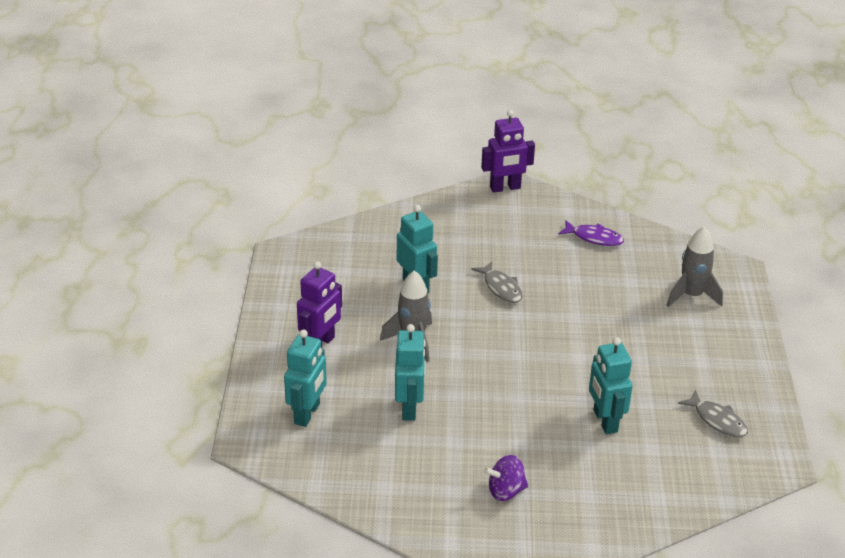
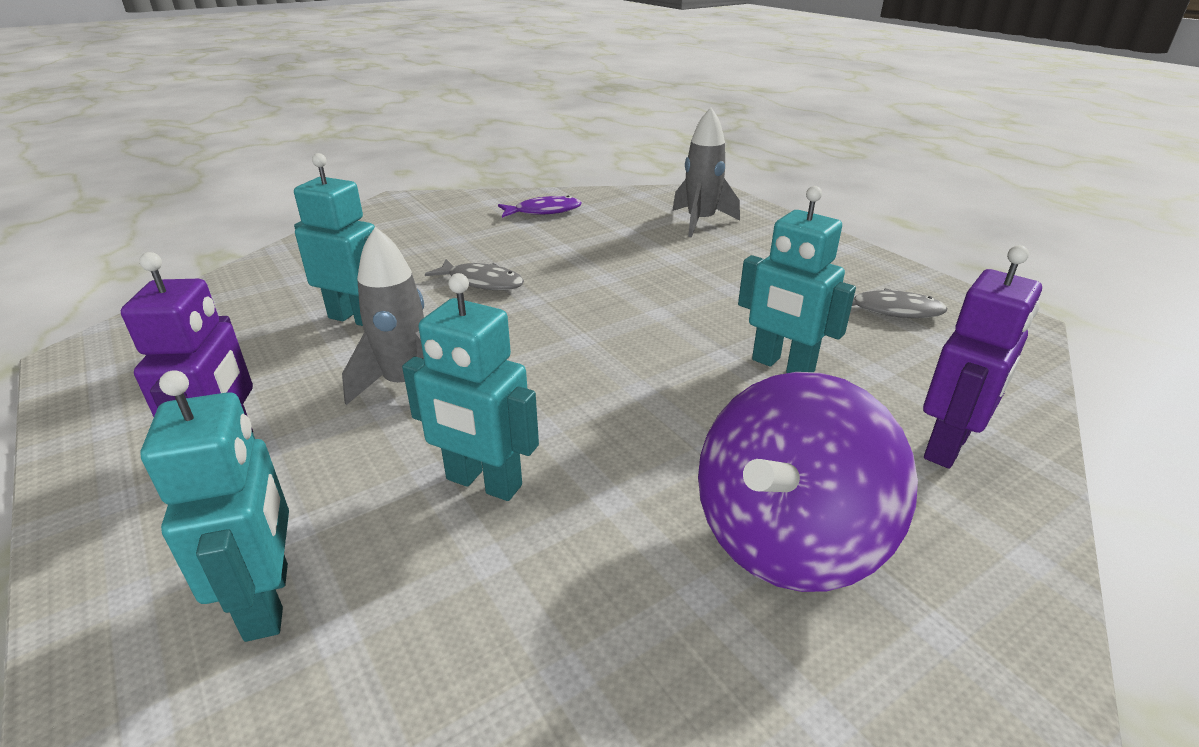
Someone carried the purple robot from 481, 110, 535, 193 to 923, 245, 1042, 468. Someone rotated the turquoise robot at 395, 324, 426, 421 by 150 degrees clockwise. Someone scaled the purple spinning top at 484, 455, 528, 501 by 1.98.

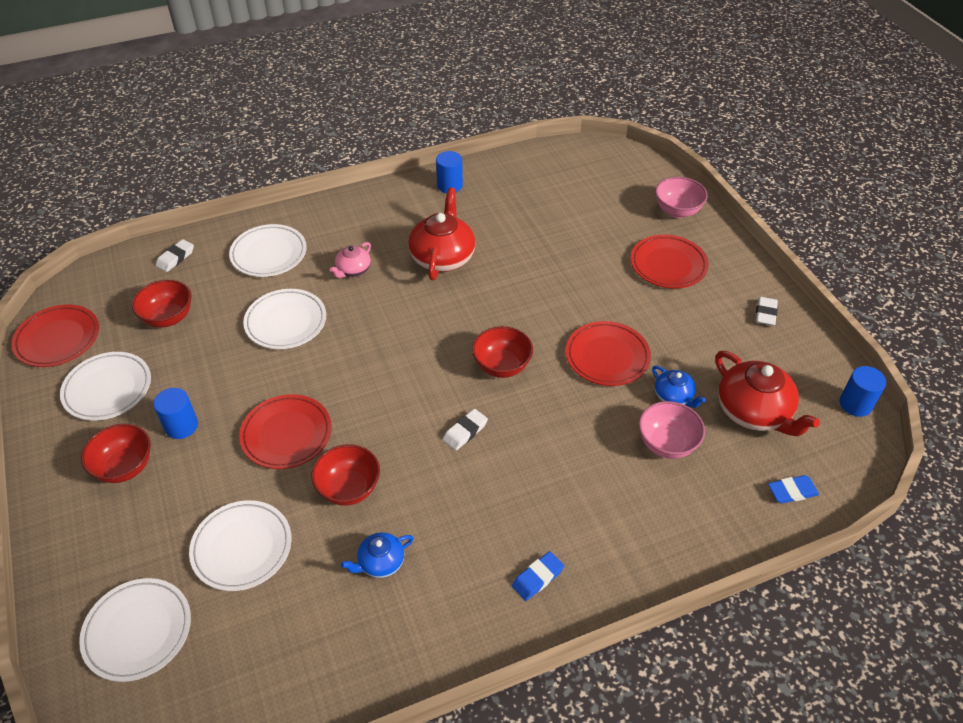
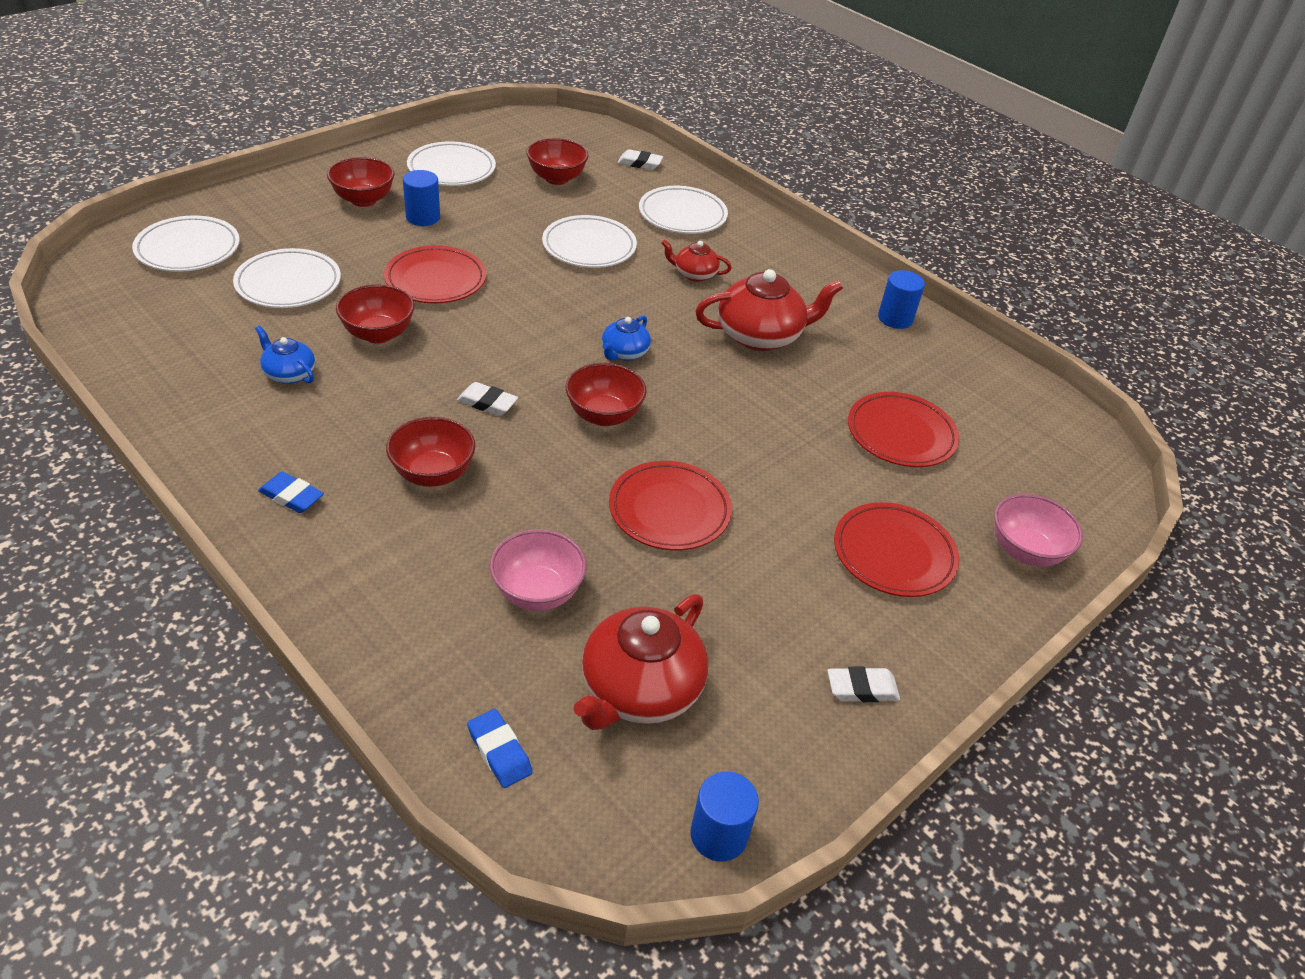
Someone put down the red bowl at 386, 417, 475, 487. Someone carried the red plate from 11, 305, 99, 367 to 848, 392, 959, 467. Someone carried the blue teapot from 652, 366, 706, 408 to 602, 315, 651, 361. Someone repainted the pink teapot at 330, 242, 371, 278, which became the red teapot at 661, 240, 732, 282.

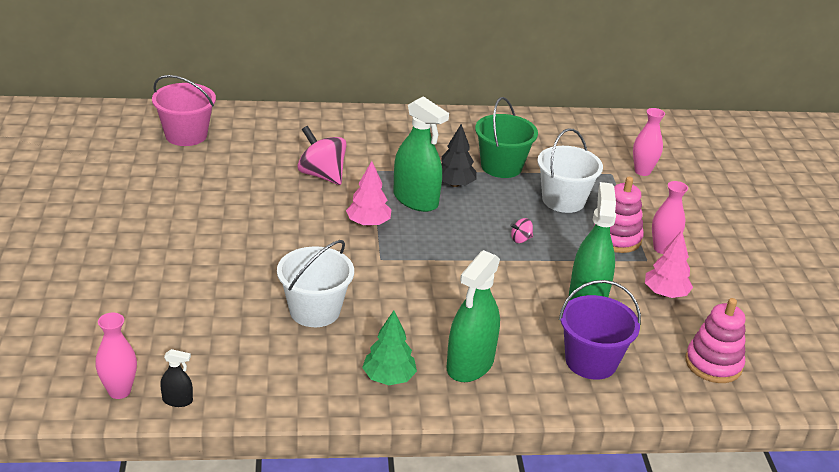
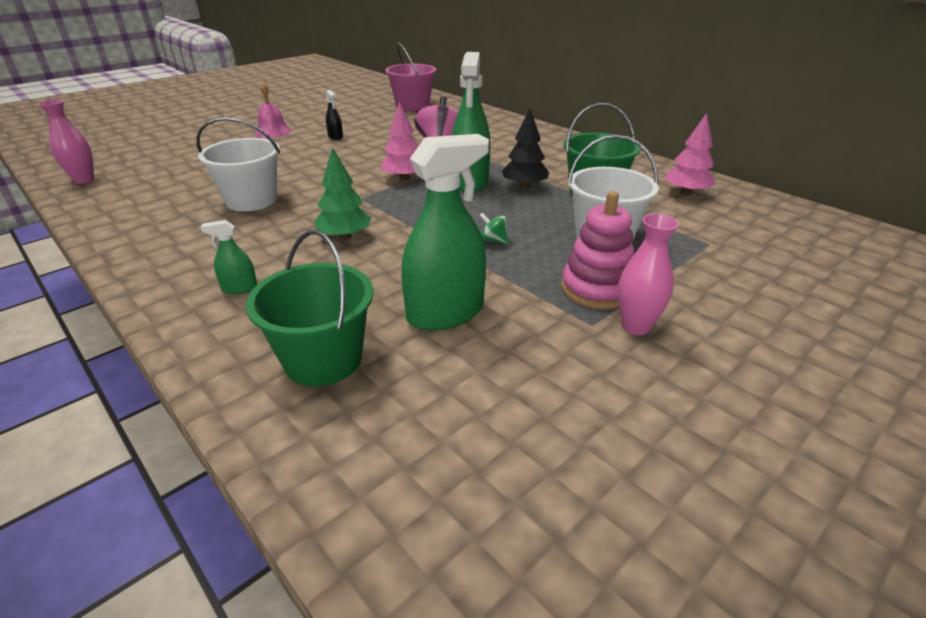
Someone took away the pink vase at 633, 108, 665, 176. Someone took away the pink stacking toy at 685, 298, 745, 383. Someone put down the pink bell at 254, 82, 292, 138. Someone carried the black spray bottle from 160, 349, 193, 407 to 326, 90, 343, 140. Someone carried the green tree from 362, 311, 417, 385 to 315, 147, 371, 240. Someone carried the pink tree from 645, 231, 693, 298 to 665, 113, 716, 195. Someone repainted the pink spinning top at 510, 218, 533, 243, which became the green spinning top at 479, 213, 509, 244. Someone repainted the purple bucket at 559, 280, 641, 380, which became the green bucket at 246, 230, 373, 387. Someone scaled the green spray bottle at 446, 250, 500, 382 by 0.45.

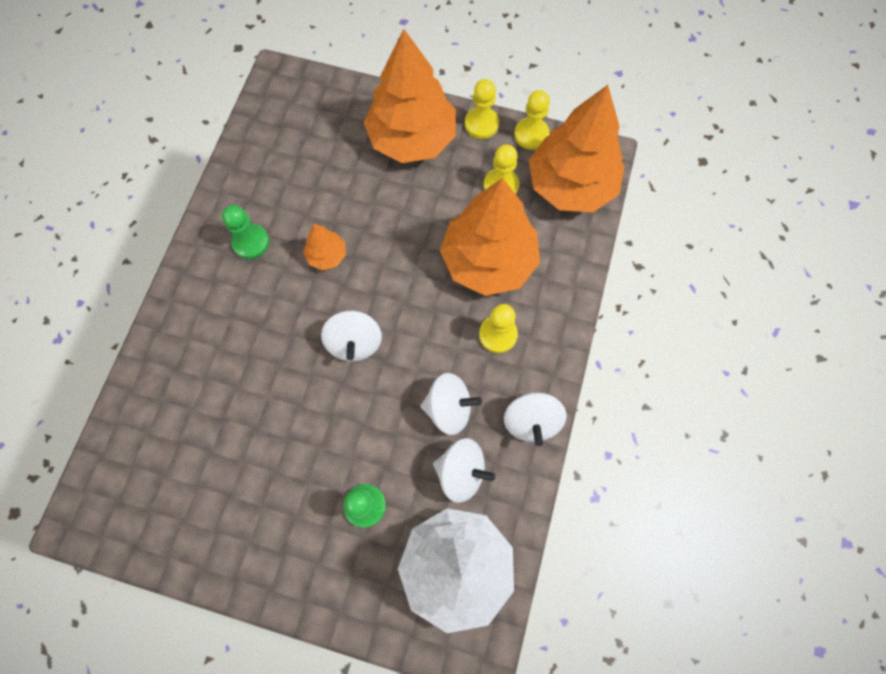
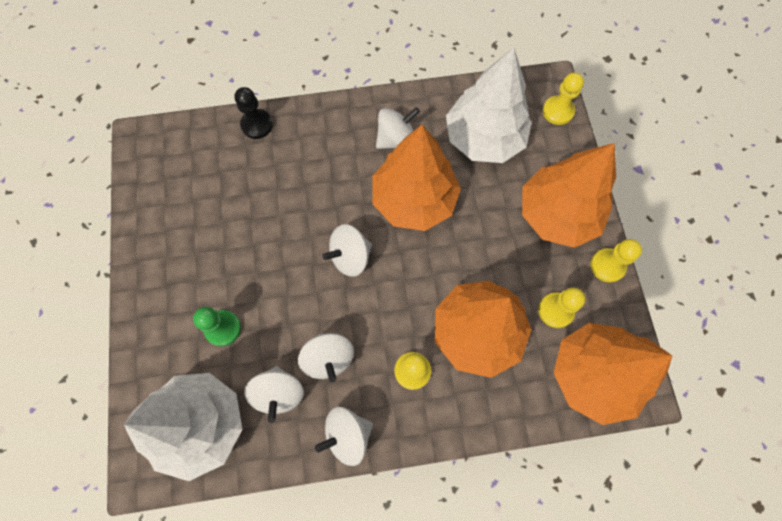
Someone put down the black pawn at 234, 87, 273, 139. Someone put down the white tree at 446, 48, 532, 163. Someone carried the yellow pawn from 514, 90, 550, 150 to 543, 73, 584, 125. Someone swapped the green pawn at 222, 205, 269, 259 for the white spinning top at 376, 107, 420, 149. Someone scaled the orange tree at 303, 224, 346, 270 by 2.27.

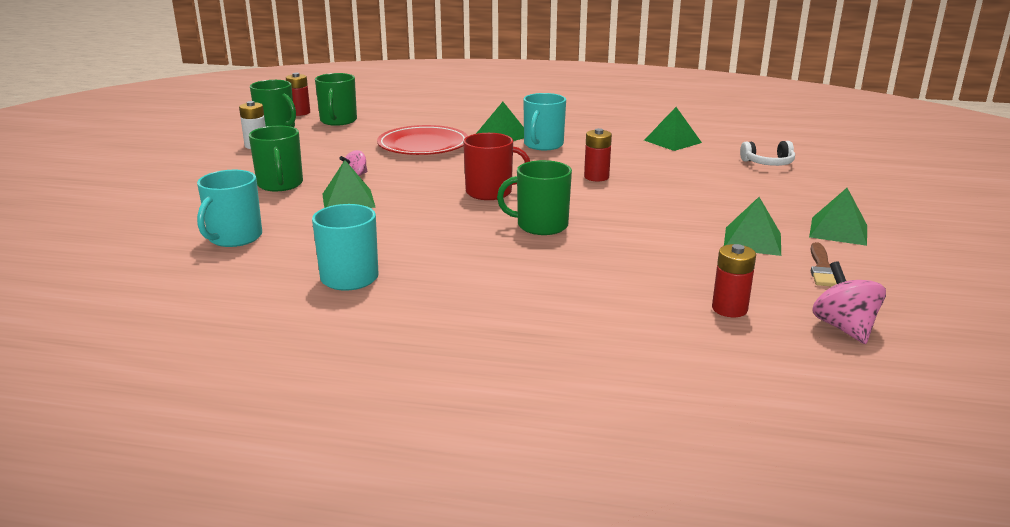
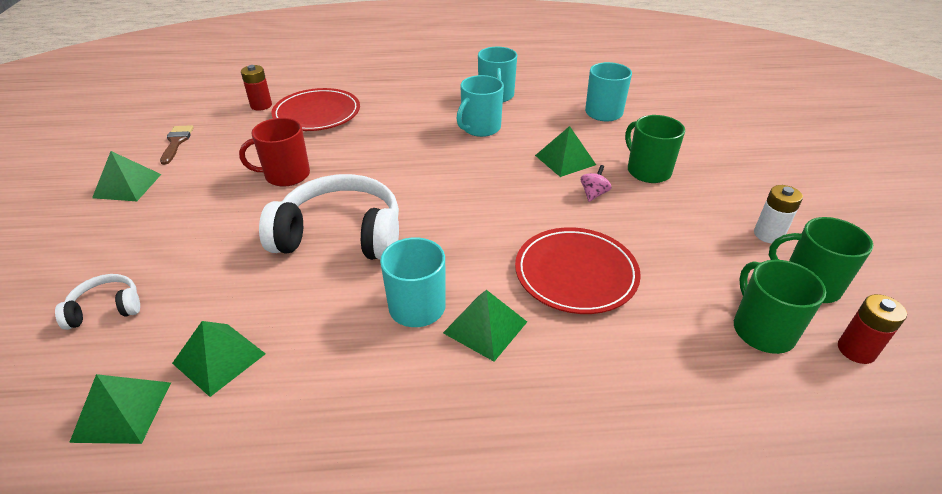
Someone took away the green mug at 497, 160, 572, 235. Someone took away the pink spinning top at 812, 261, 886, 344. Someone put down the red plate at 271, 88, 360, 131. Someone put down the turquoise mug at 456, 75, 504, 137. Someone carried the red mug from 463, 133, 530, 200 to 239, 118, 310, 187. Someone carried the green pyramid from 724, 197, 781, 256 to 69, 374, 171, 444. Someone swapped the red battery at 584, 128, 612, 181 for the white headphones at 259, 174, 399, 260.

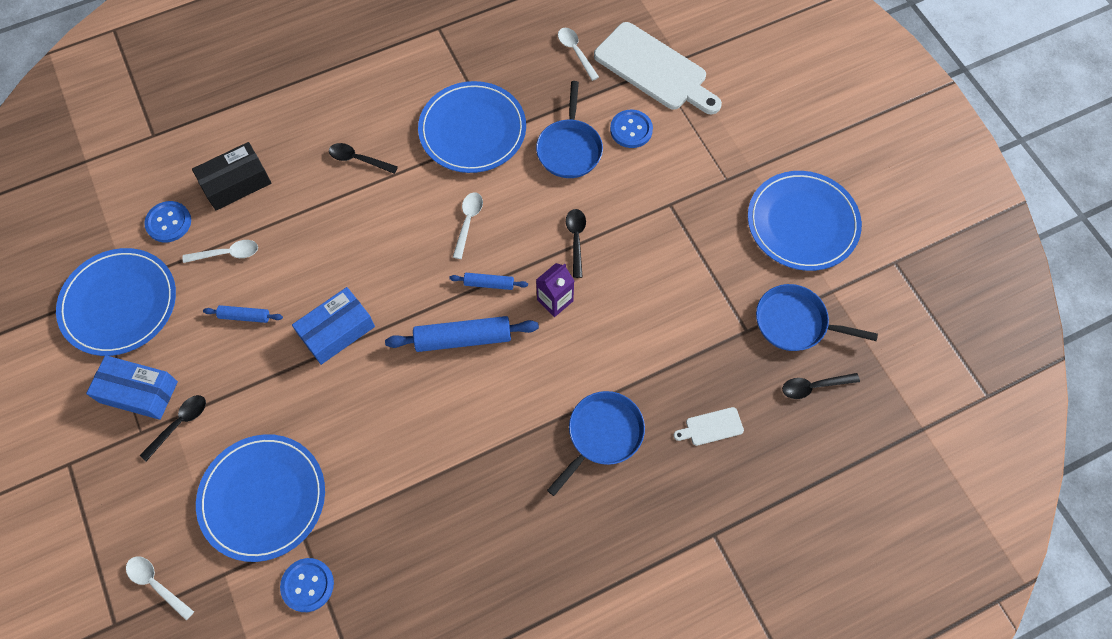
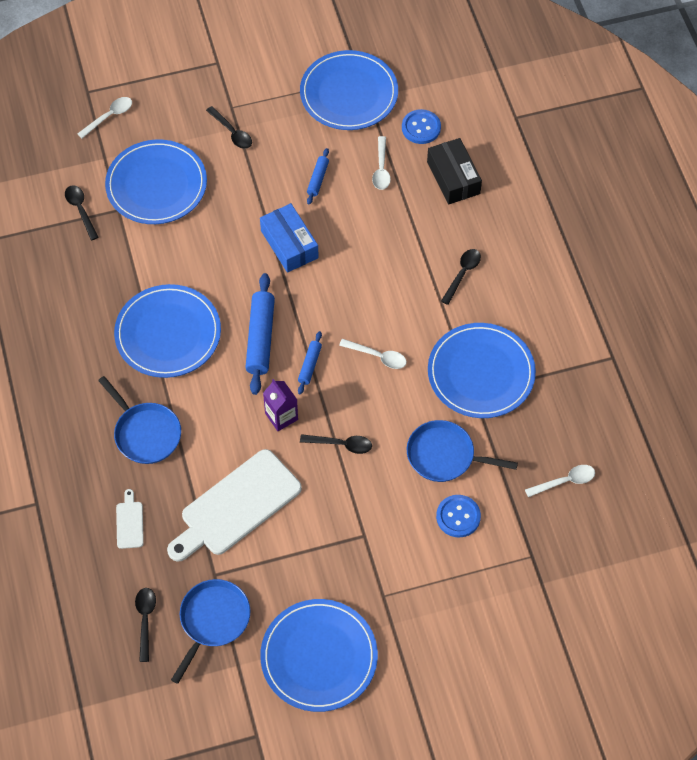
Someone took away the blue box at 86, 355, 178, 420. Someone put down the blue plate at 114, 284, 221, 378. Someone carried the white cutting board from 594, 22, 722, 114 to 167, 449, 302, 562. Someone swapped the blue button at 280, 558, 334, 612 for the black spoon at 65, 185, 99, 240.

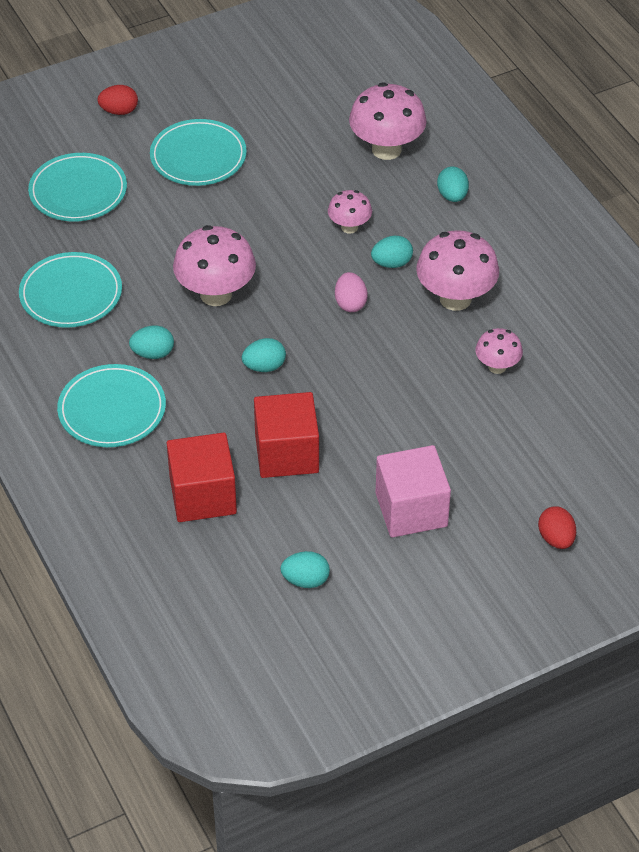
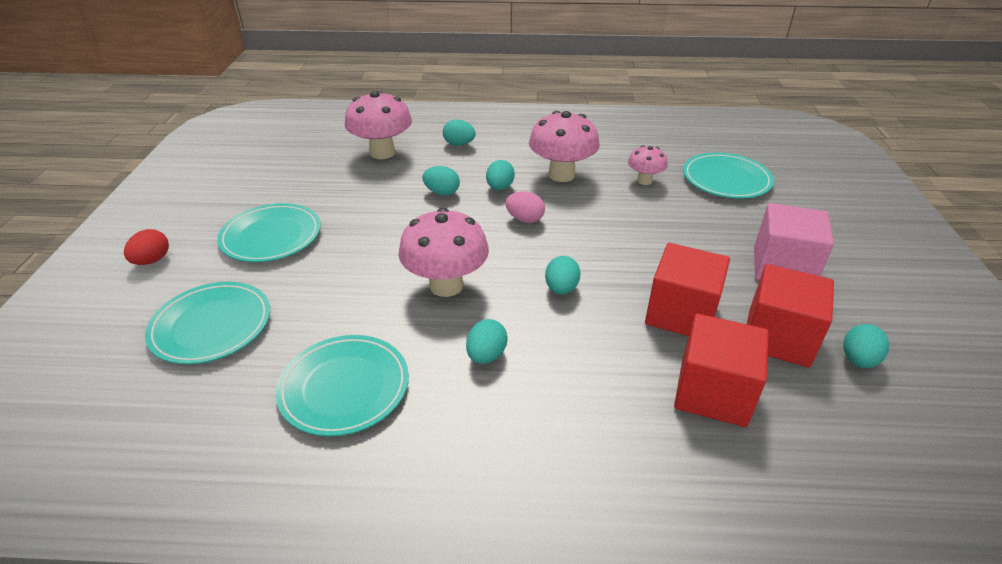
Someone took away the red egg at 538, 506, 576, 549. Someone put down the red cube at 747, 264, 834, 367. Someone carried the turquoise plate from 57, 364, 166, 447 to 683, 153, 774, 199. Someone swapped the pink mushroom at 328, 190, 372, 234 for the turquoise egg at 422, 166, 460, 196.

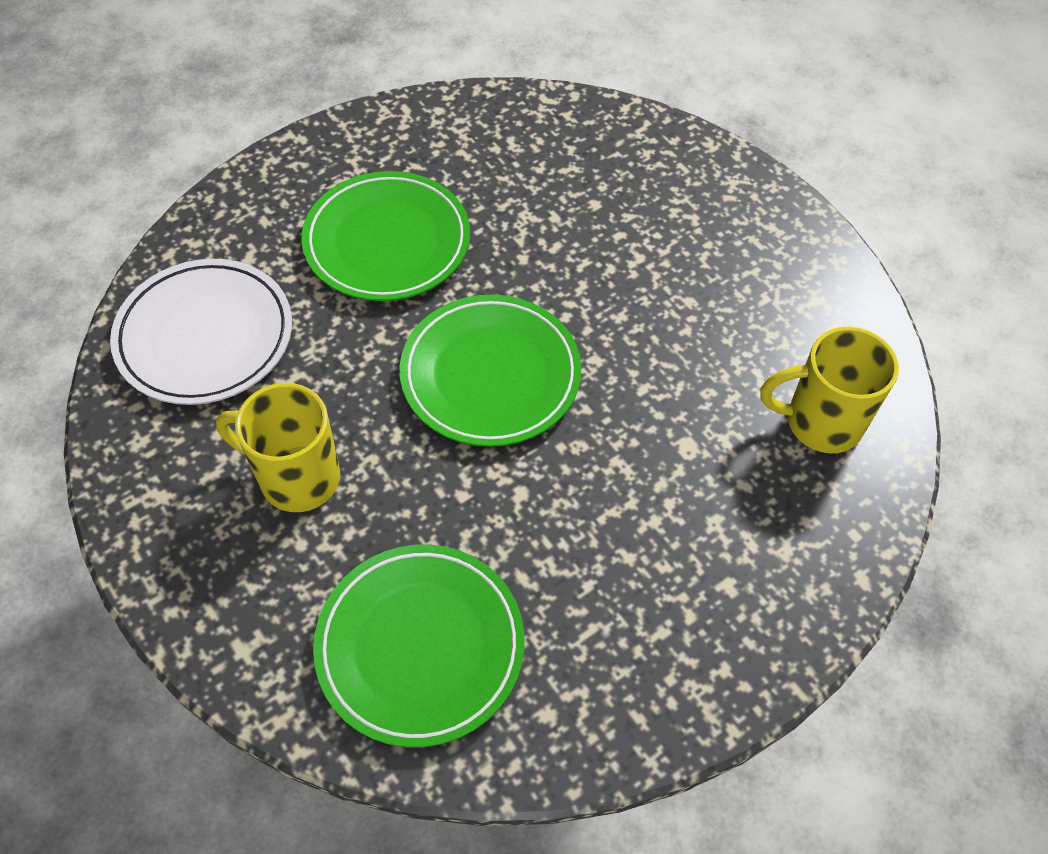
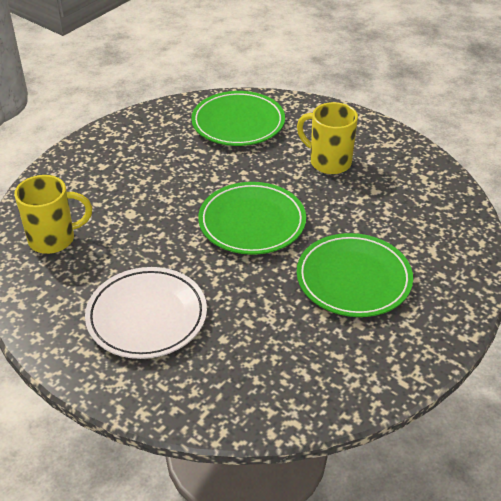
Someone carried the white plate from 110, 259, 292, 405 to 85, 267, 207, 359. Someone rotated the yellow mug at 216, 383, 340, 512 by 150 degrees counterclockwise.

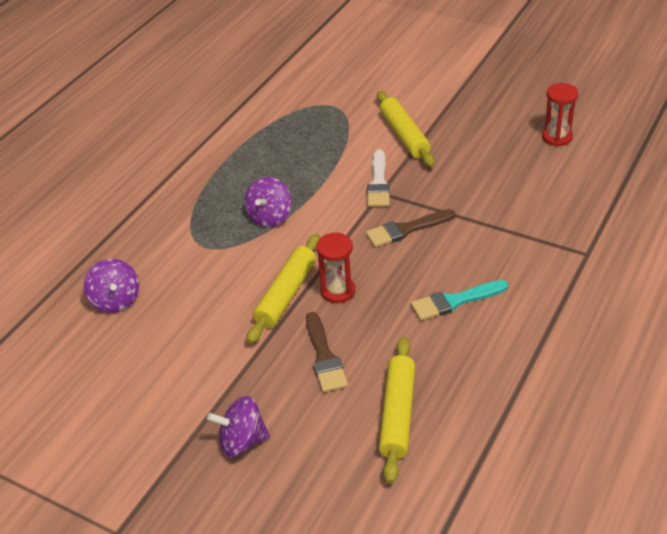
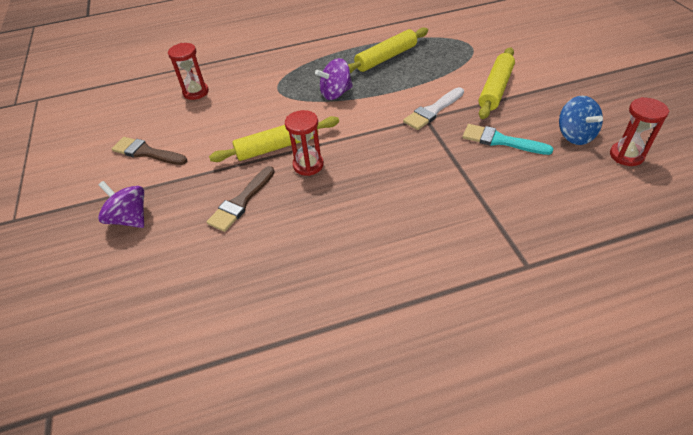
Someone put down the blue spinning top at 559, 96, 603, 145. Someone carried the brown brush from 366, 209, 455, 247 to 111, 137, 187, 165. Someone carried the yellow rolling pin from 379, 337, 415, 484 to 348, 27, 428, 73. Someone carried the turquoise brush from 411, 280, 508, 321 to 463, 124, 554, 155. Someone swapped the purple spinning top at 84, 259, 139, 313 for the red hourglass at 168, 43, 209, 100.

